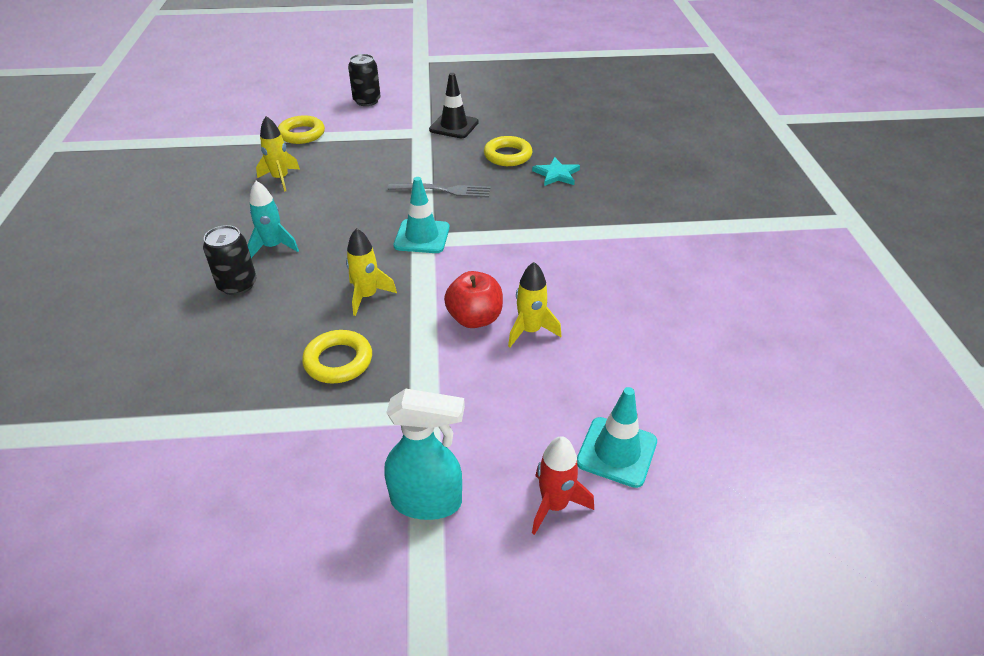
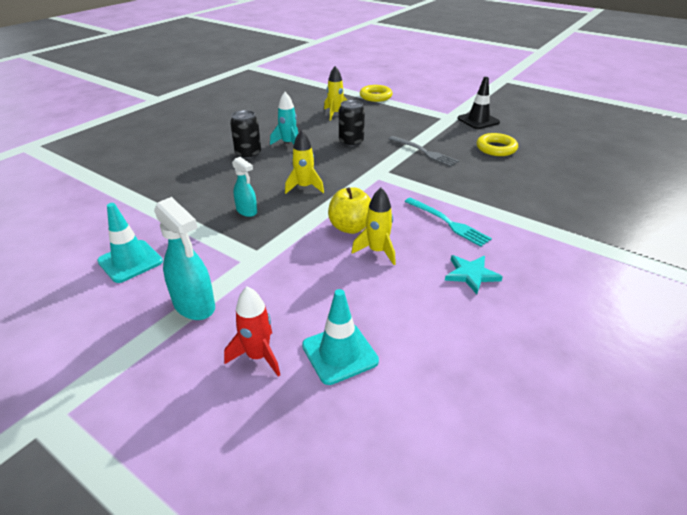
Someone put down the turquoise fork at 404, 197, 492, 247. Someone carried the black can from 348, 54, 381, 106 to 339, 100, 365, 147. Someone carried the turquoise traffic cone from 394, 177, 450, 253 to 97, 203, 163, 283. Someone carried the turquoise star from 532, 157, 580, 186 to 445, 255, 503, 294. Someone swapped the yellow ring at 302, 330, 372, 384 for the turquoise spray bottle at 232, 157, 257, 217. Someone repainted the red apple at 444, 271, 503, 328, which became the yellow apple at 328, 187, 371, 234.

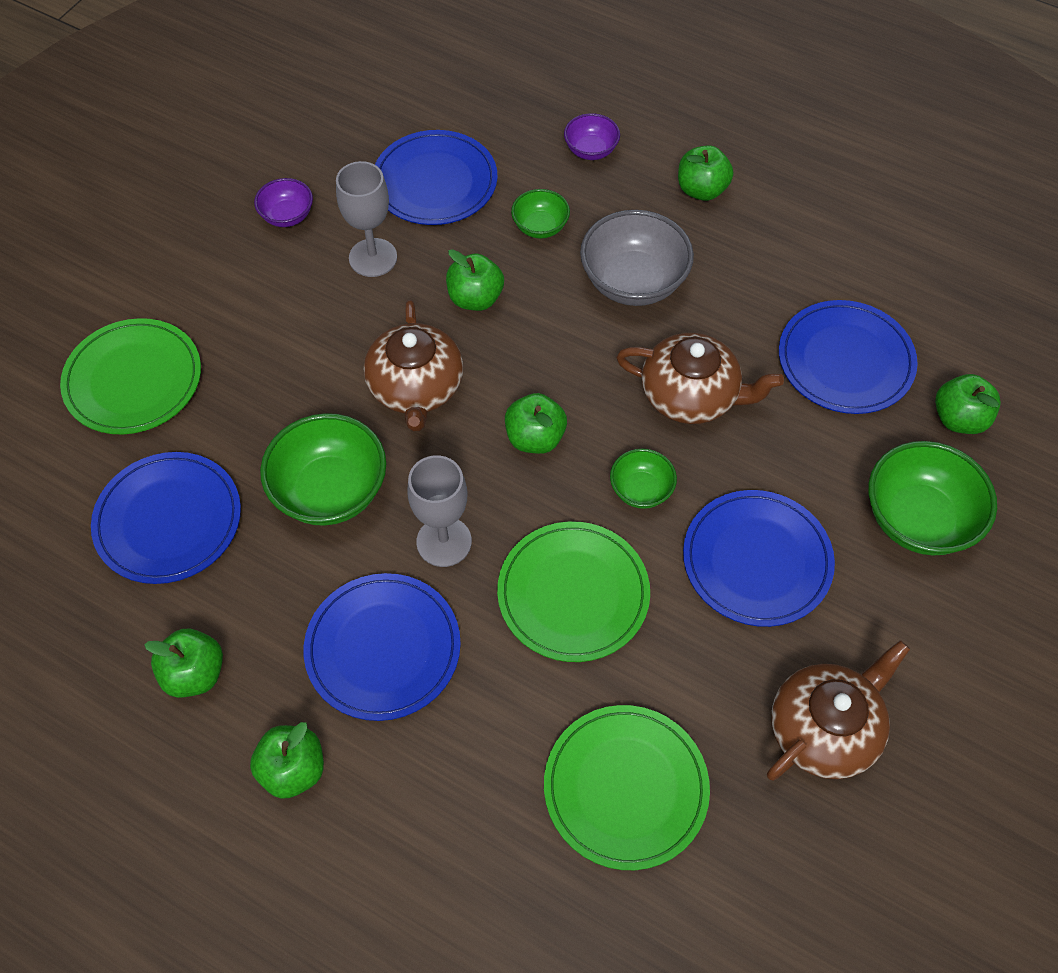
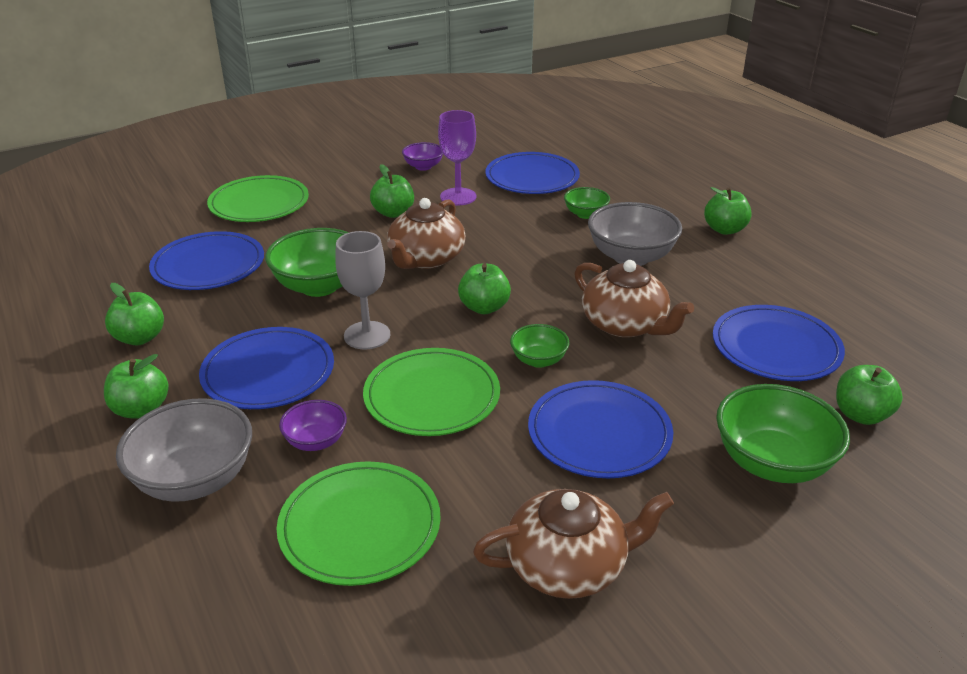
Someone put down the grey bowl at 116, 398, 252, 502. Someone carried the green apple from 446, 249, 504, 311 to 370, 164, 414, 218. Someone carried the purple bowl from 564, 113, 620, 160 to 279, 400, 347, 451. Someone repainted the grey goblet at 336, 161, 397, 277, which became the purple goblet at 438, 110, 477, 205.

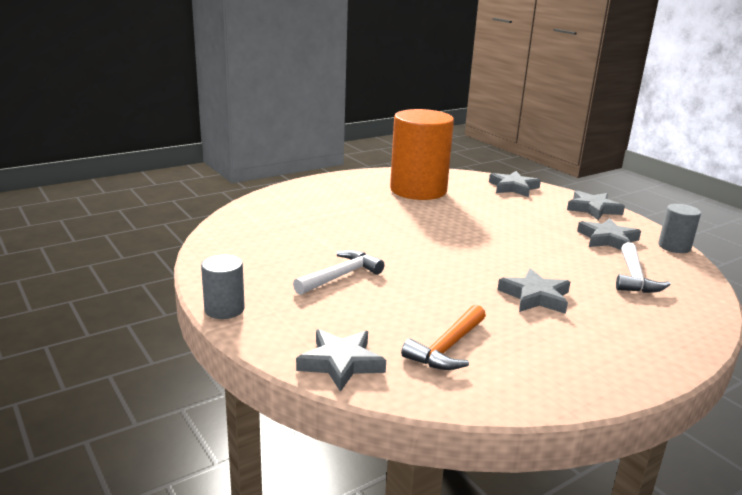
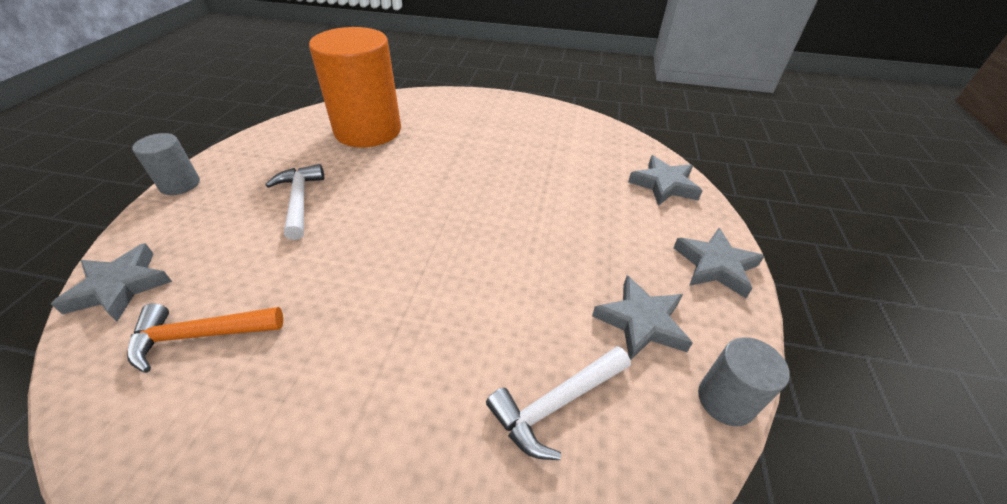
Someone took away the grey star at 498, 268, 570, 314. Someone carried the orange cylinder from 390, 109, 454, 200 to 309, 27, 401, 147. Someone rotated the white hammer at 293, 250, 385, 295 by 105 degrees counterclockwise.

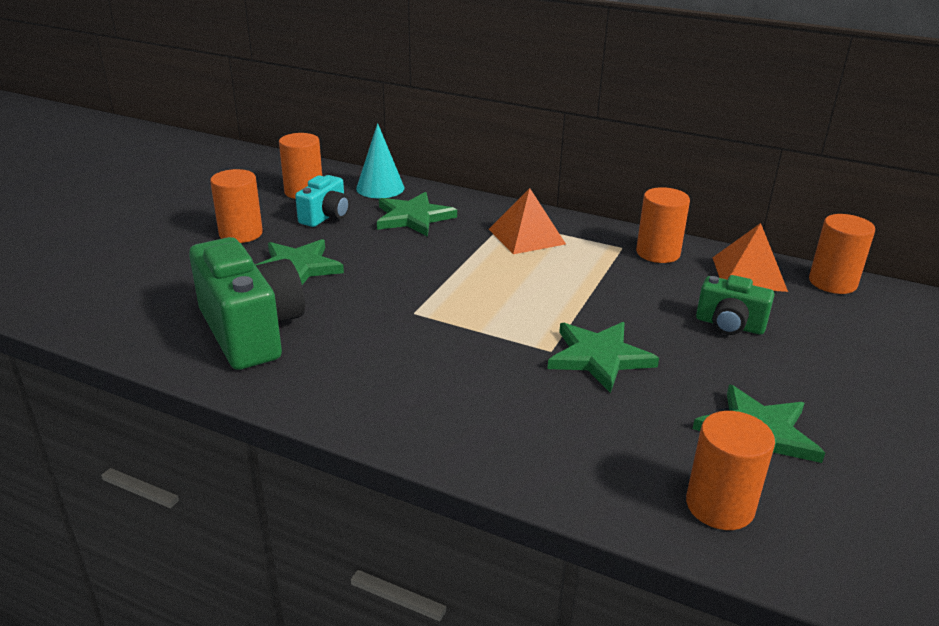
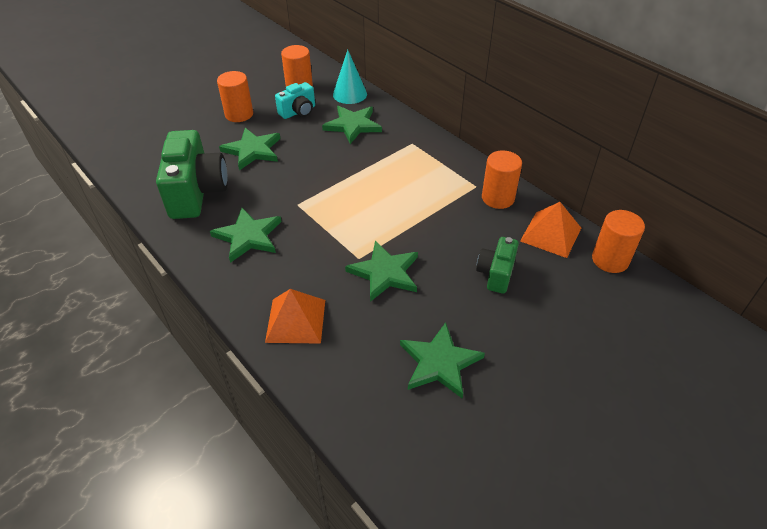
Someone took away the orange cylinder at 686, 411, 775, 530. Someone put down the green star at 210, 208, 282, 263. Someone carried the orange pyramid from 489, 188, 566, 254 to 265, 289, 325, 344. Someone rotated the green camera at 696, 275, 774, 335 by 60 degrees clockwise.

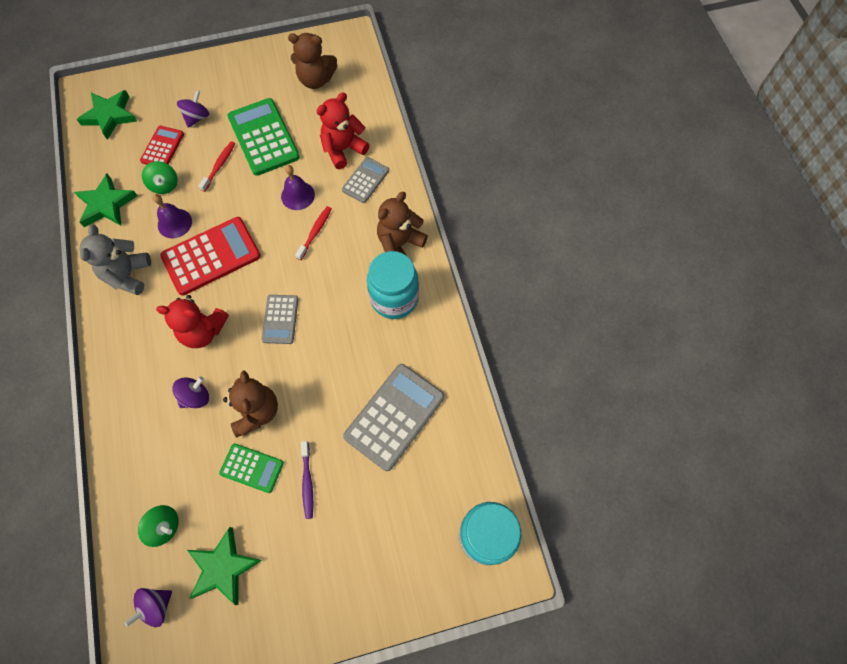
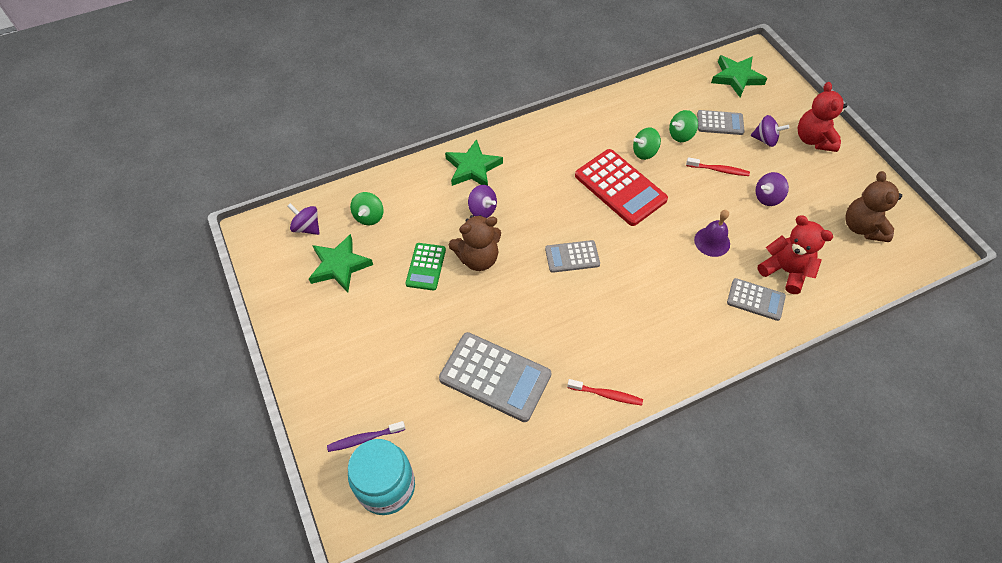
Someone took away the grey teddy bear at 80, 225, 151, 295. Someone took away the turquoise jar at 367, 251, 419, 319. Someone took away the brown teddy bear at 377, 192, 428, 256. Someone carried the green star from 74, 174, 138, 227 to 445, 139, 503, 186. Someone carried the red teddy bear from 156, 295, 229, 348 to 798, 82, 847, 152. Someone carried the red toothbrush from 295, 206, 332, 260 to 567, 379, 643, 405. Someone carried the purple toothbrush from 301, 441, 313, 519 to 327, 421, 405, 452. Someone swapped the purple bell at 153, 194, 192, 238 for the green spinning top at 633, 127, 661, 160. Someone swapped the green calculator at 227, 98, 300, 176 for the purple spinning top at 756, 172, 789, 206. Someone repainted the red calculator at 140, 126, 184, 165, which became the grey calculator at 697, 110, 744, 135.

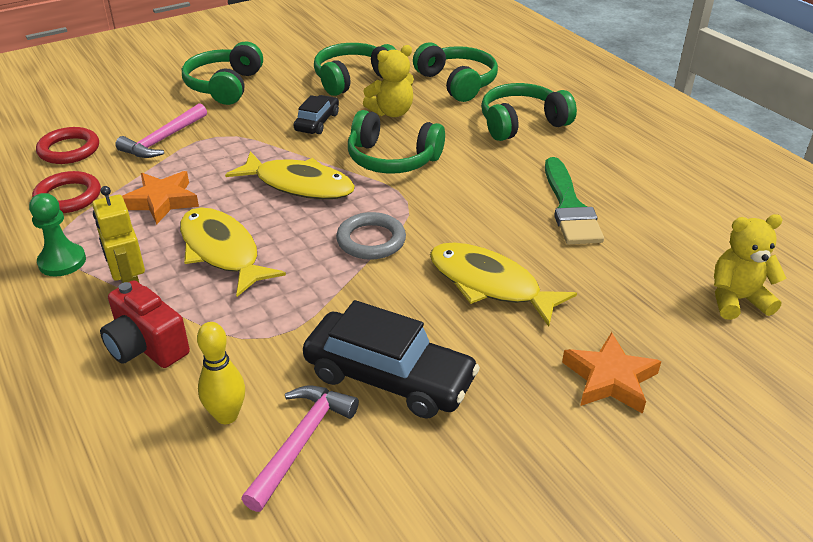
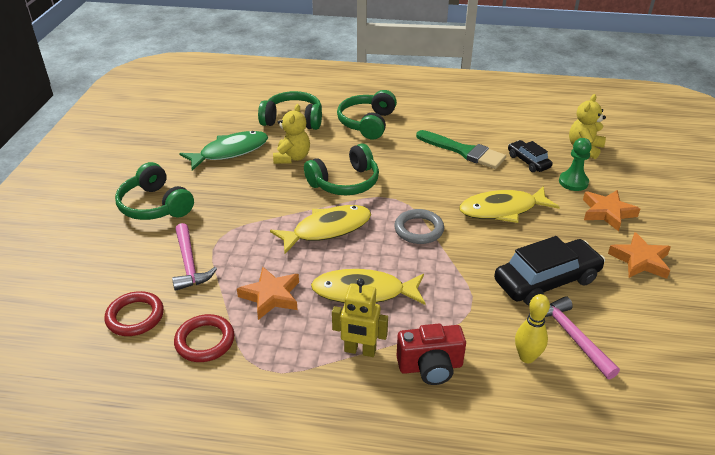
Someone put down the orange star at 608, 232, 671, 279. Someone carried the green pawn from 29, 193, 86, 276 to 559, 138, 592, 191. Someone carried the black car from 294, 95, 339, 134 to 508, 140, 553, 172. Someone swapped the green headphones at 314, 43, 396, 96 for the green fish at 179, 131, 268, 171.

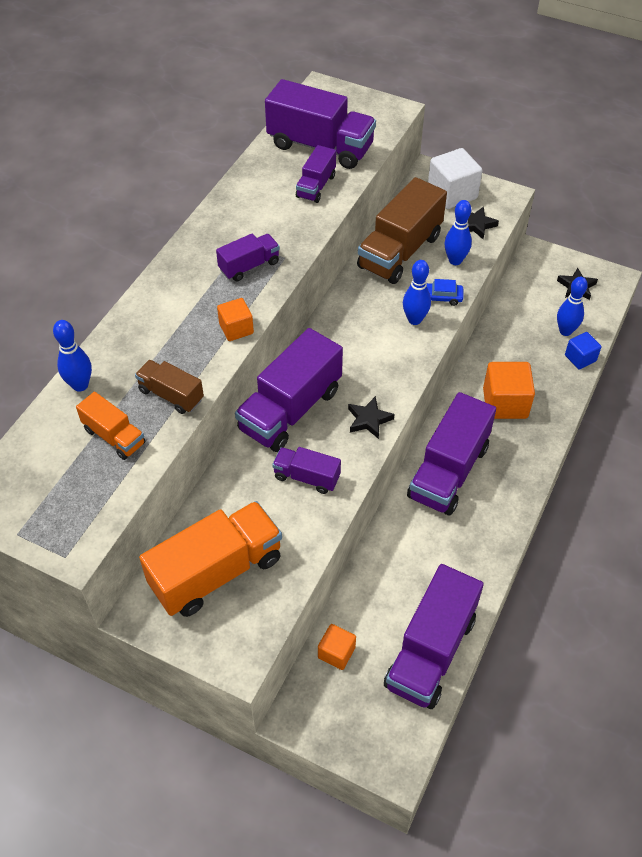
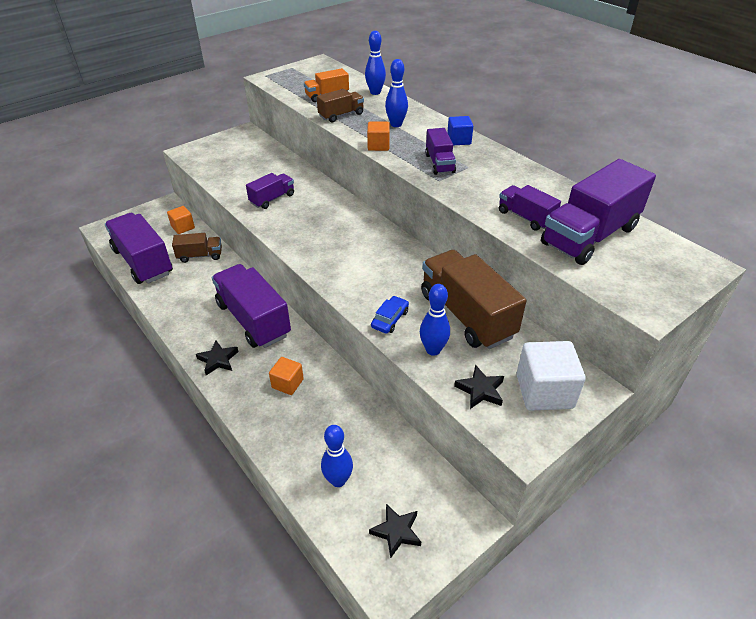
Someone took away the orange truck at 139, 501, 282, 617. Someone took away the purple truck at 235, 328, 343, 452. Someone put down the brown truck at 172, 233, 222, 263. Someone carried the black star from 348, 396, 395, 439 to 196, 341, 239, 375. Someone carried the blue bowling pin from 403, 260, 431, 325 to 385, 59, 408, 127. Someone carried the blue cube from 565, 332, 601, 369 to 447, 116, 473, 145. Someone scaled the orange cube at 483, 362, 535, 419 by 0.59.

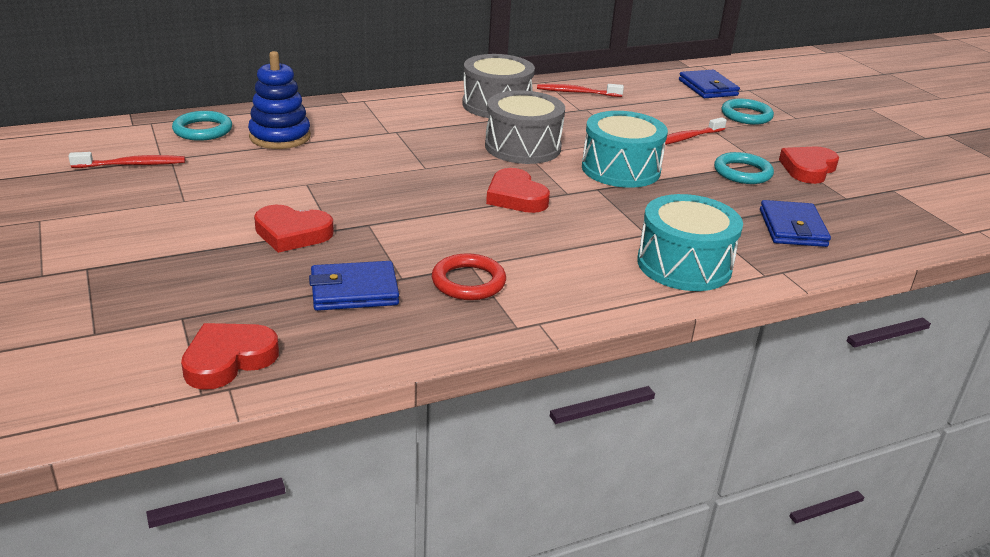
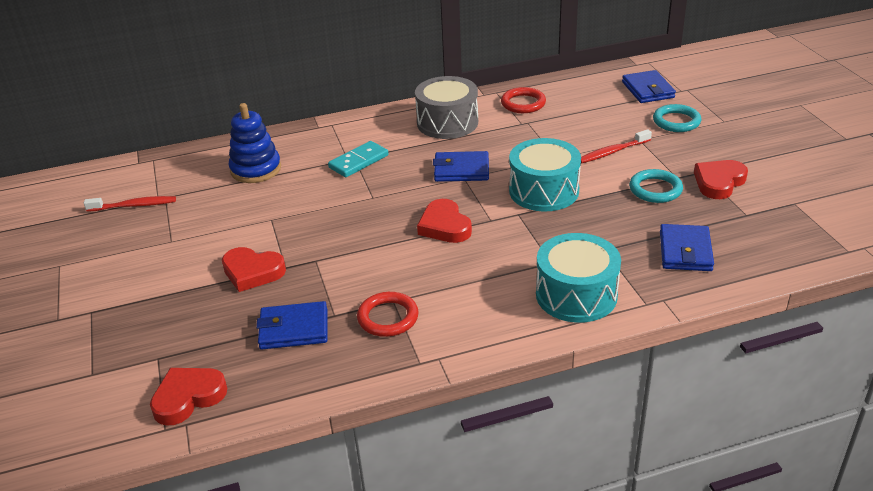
Someone took away the turquoise ring at 172, 111, 232, 141. Someone put down the turquoise domino at 328, 141, 389, 177. Someone swapped the grey drum at 485, 91, 565, 164 for the blue wallet at 433, 151, 489, 182. Someone swapped the red toothbrush at 537, 84, 624, 97 for the red ring at 501, 87, 546, 113.

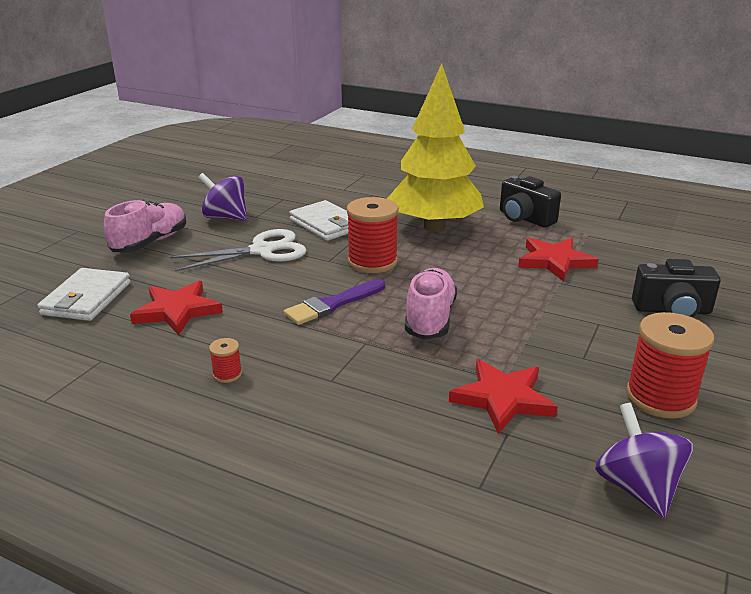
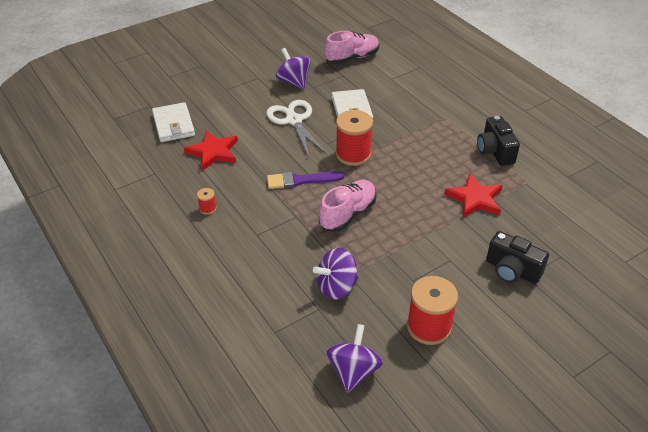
Someone took away the yellow tree at 387, 64, 484, 232. Someone carried the pink shoe from 104, 200, 186, 253 to 324, 31, 379, 64. Someone swapped the red star at 449, 359, 558, 434 for the purple spinning top at 313, 248, 359, 300. Someone rotated the white wallet at 37, 268, 131, 321 by 60 degrees counterclockwise. Someone rotated the white scissors at 170, 229, 306, 271 by 120 degrees counterclockwise.

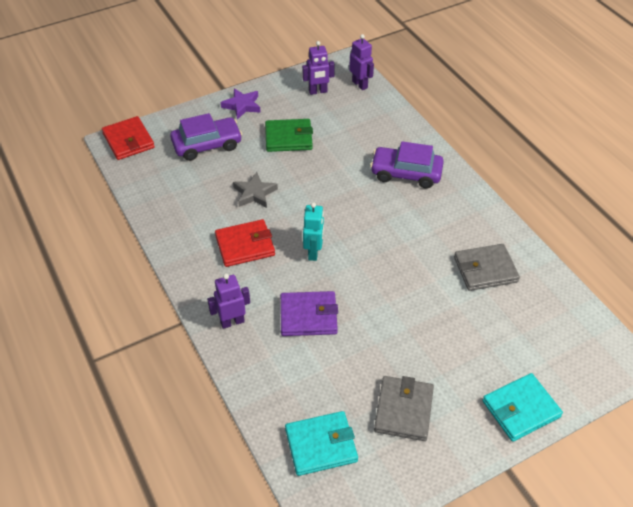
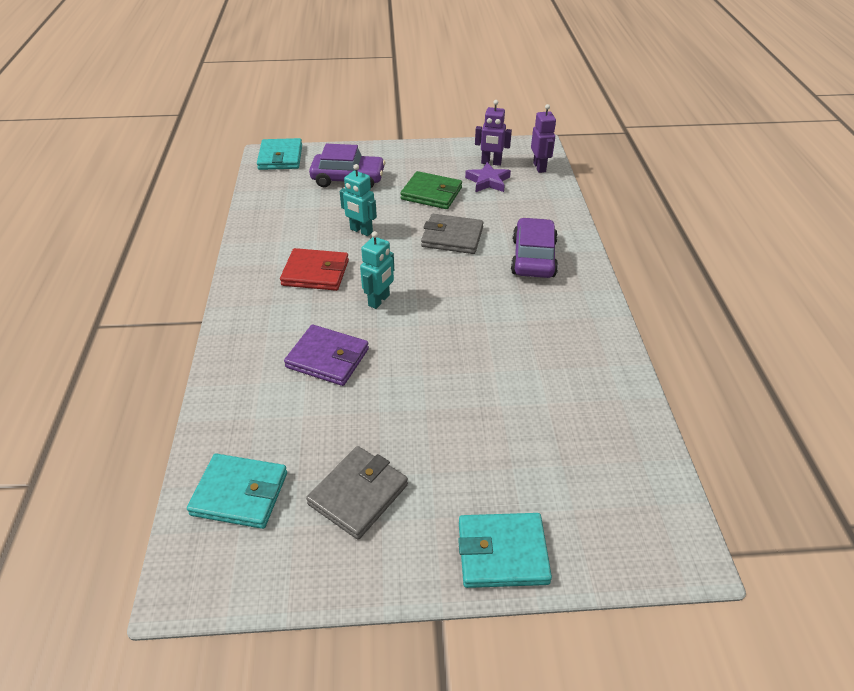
Someone took away the purple robot at 207, 274, 250, 329. Someone carried the purple star from 221, 88, 261, 120 to 465, 162, 511, 192. Someone carried the grey wallet from 454, 244, 520, 291 to 421, 214, 484, 254. Someone swapped the grey star at 233, 172, 278, 208 for the turquoise robot at 340, 164, 377, 236. Someone repainted the red wallet at 102, 116, 155, 160, which became the turquoise wallet at 257, 138, 302, 170. Someone rotated the purple car at 370, 141, 444, 189 by 60 degrees clockwise.

